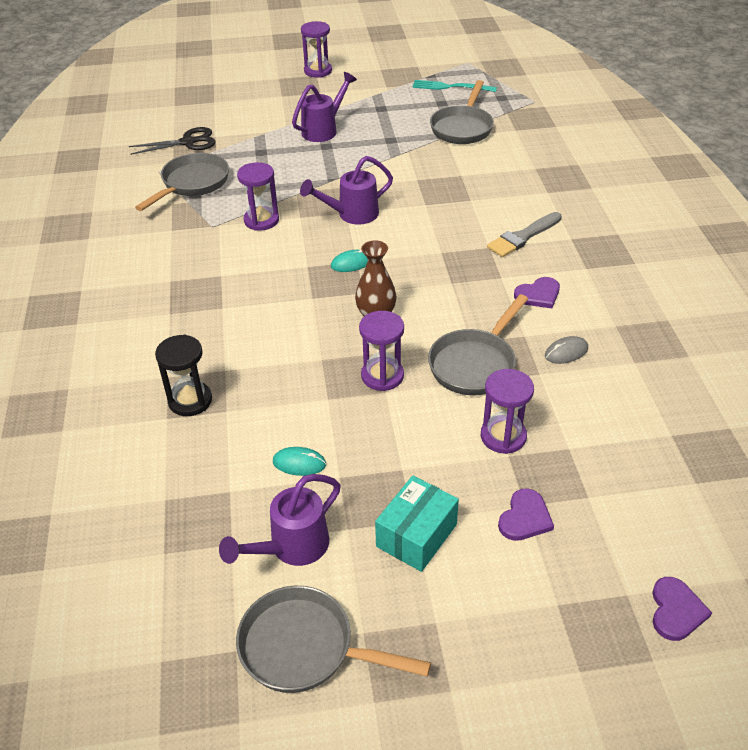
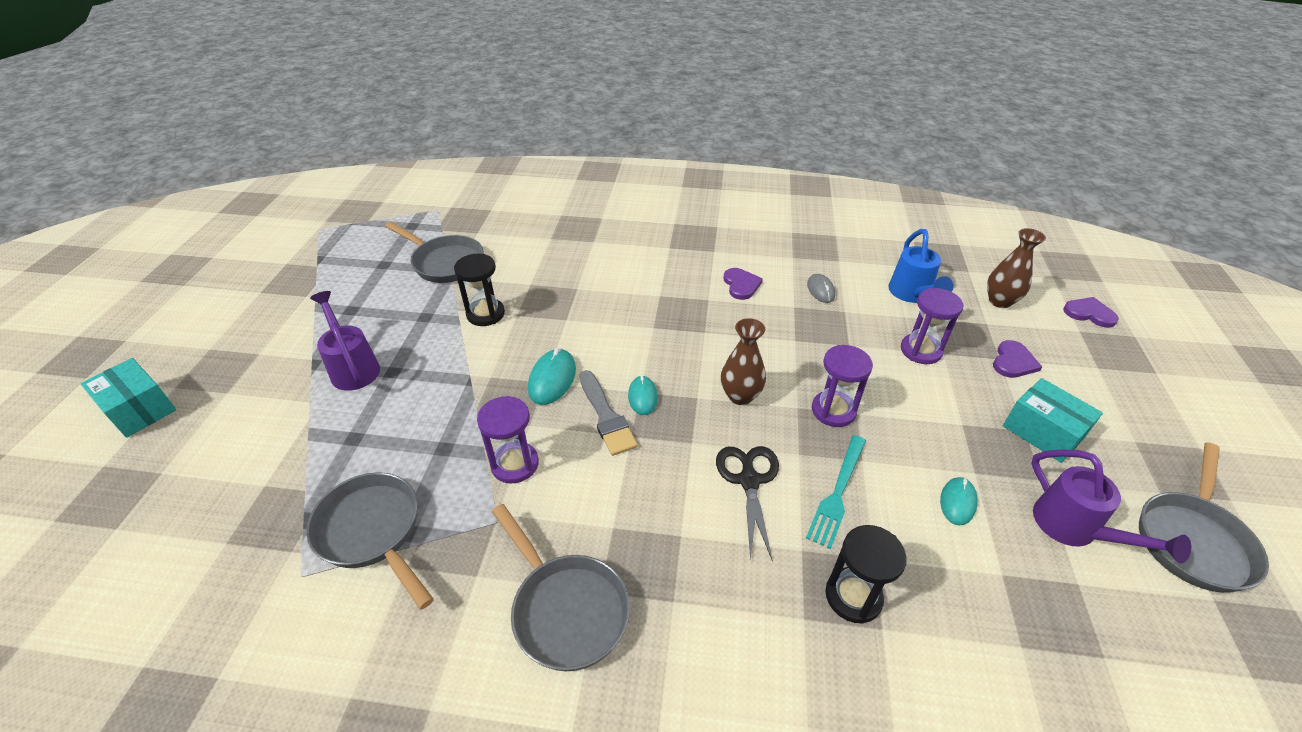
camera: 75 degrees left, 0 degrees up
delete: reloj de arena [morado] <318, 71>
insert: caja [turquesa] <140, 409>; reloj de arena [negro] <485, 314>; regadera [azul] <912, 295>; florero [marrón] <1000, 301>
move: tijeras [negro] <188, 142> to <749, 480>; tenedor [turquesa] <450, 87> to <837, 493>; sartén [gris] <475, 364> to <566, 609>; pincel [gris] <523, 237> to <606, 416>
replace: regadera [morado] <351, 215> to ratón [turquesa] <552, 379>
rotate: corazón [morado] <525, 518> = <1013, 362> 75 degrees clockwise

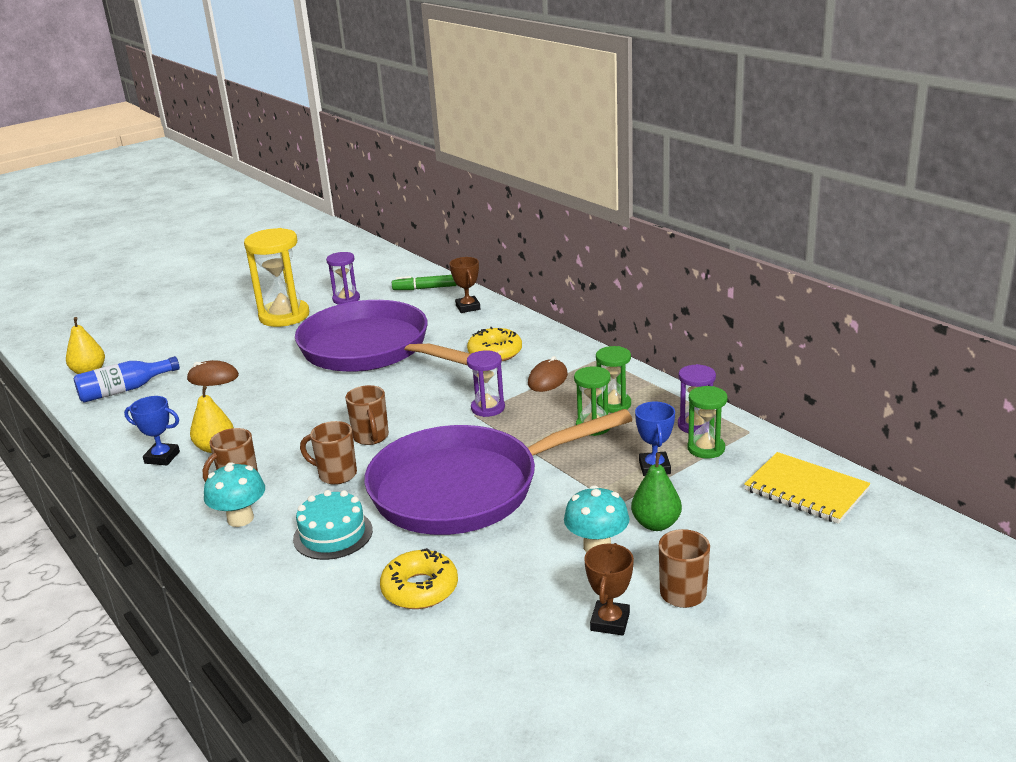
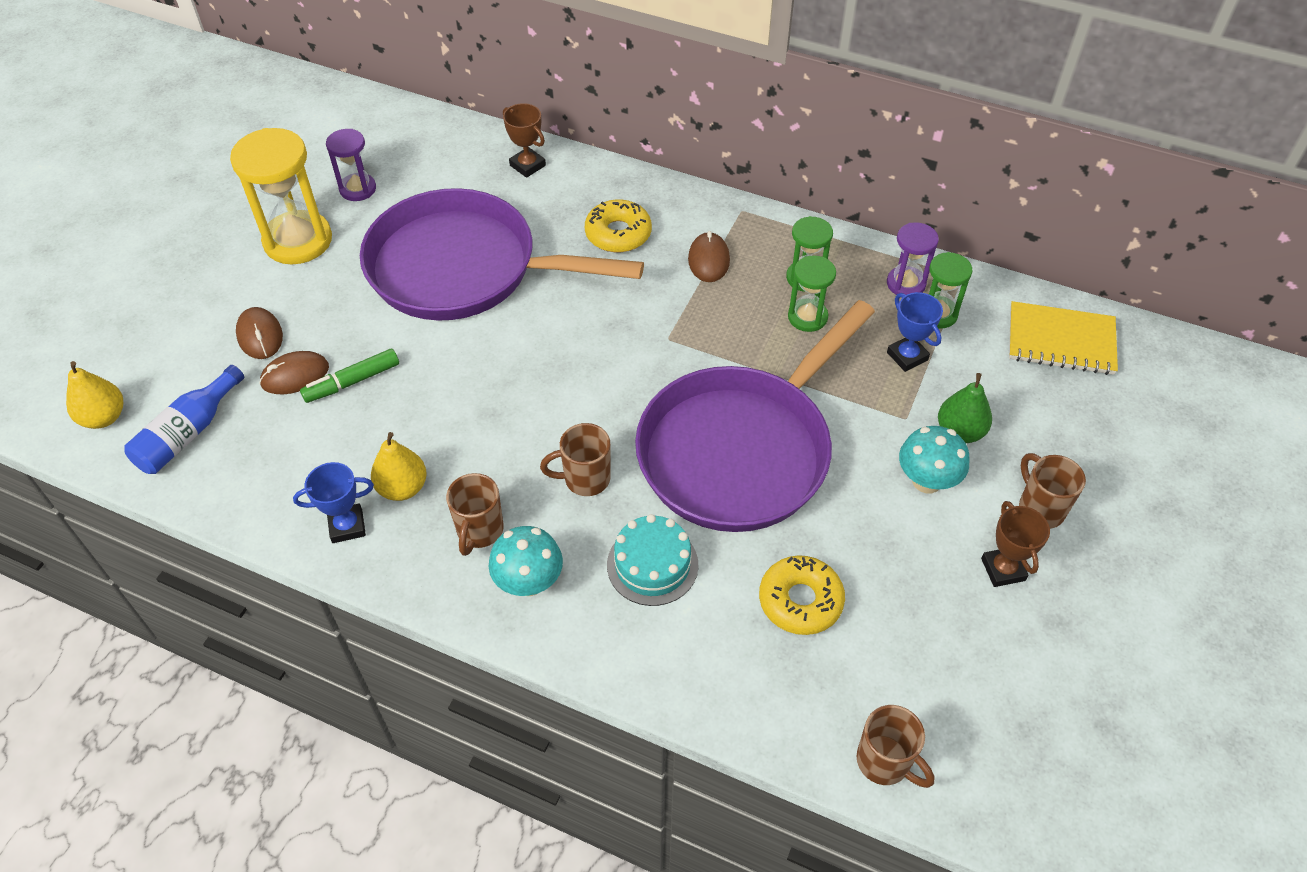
camera: 30 degrees left, 25 degrees up
delete: reloj de arena [morado] <488, 408>
insert: ratón [marrón] <260, 335>
move: taza [marrón] <371, 437> to <885, 762>; rotulador [verde] <425, 288> to <352, 382>

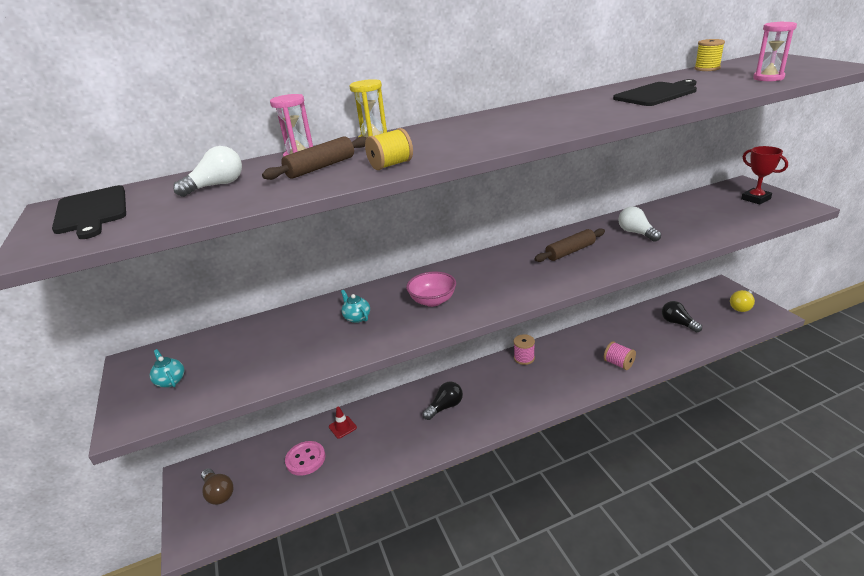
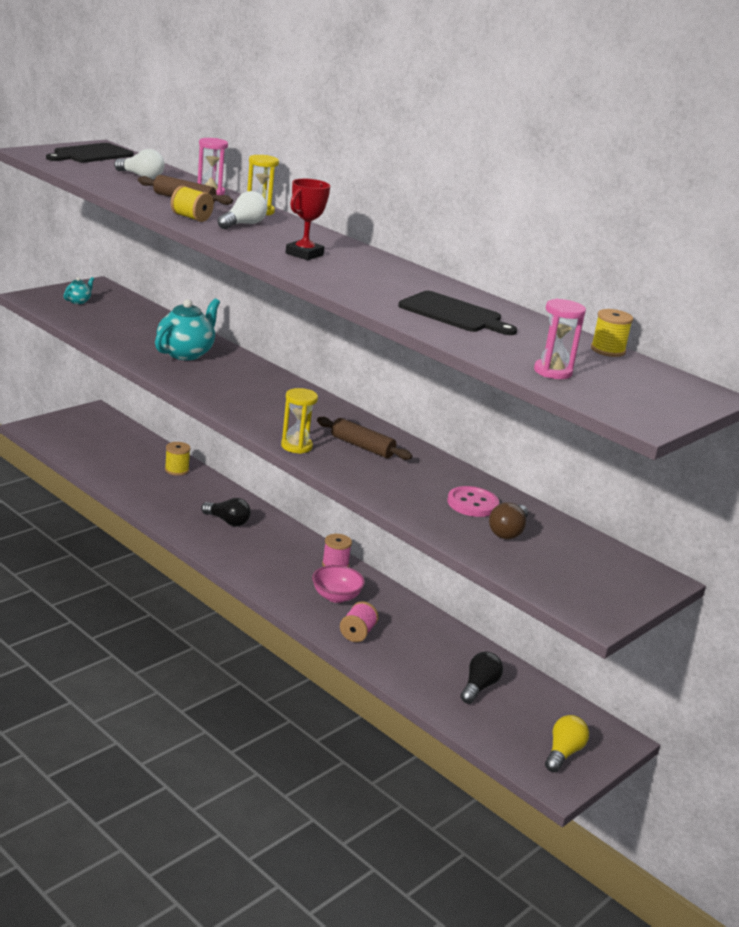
camera: 60 degrees right, 5 degrees down
insert: reloj de arena [amarillo] <296, 446>
move: bombilla [marrón] <218, 493> to <508, 532>; botón [rosa] <305, 459> to <472, 504>; cuenco [rosa] <433, 301> to <336, 596>; bombilla [blanco] <636, 233> to <243, 224>; trofeo [rojo] <755, 199> to <304, 254>
replace: cono de tráfico [rojo] <342, 427> to carrete [amarillo] <177, 470>
rotate: bombilla [amarillo] <741, 306> = <563, 753> 105 degrees clockwise
resize: tetera [turquesa] <357, 317> = <186, 353> x2.09

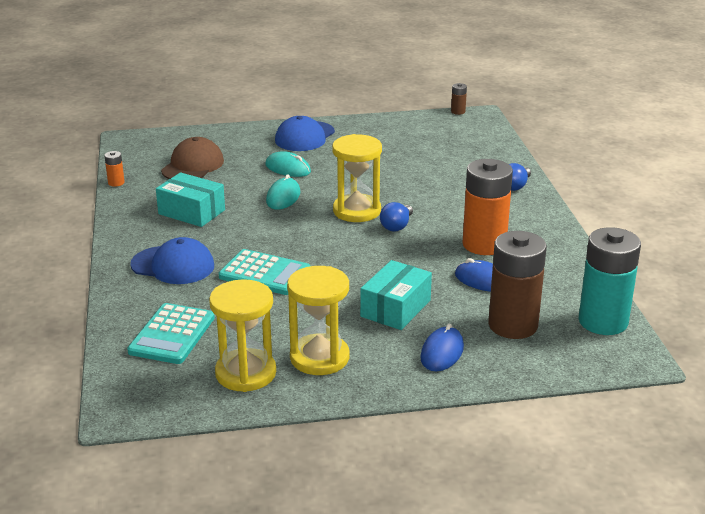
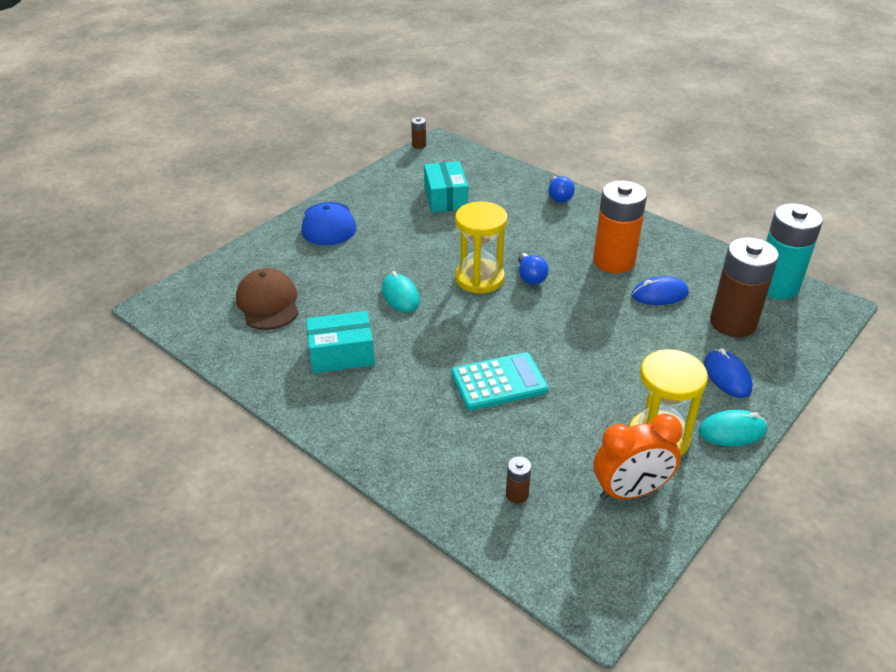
camera: 40 degrees left, 10 degrees up
delete: pila [naranja] <116, 183>; gorra [azul] <173, 265>
move: ratón [turquesa] <288, 168> to <732, 431>; caja [turquesa] <395, 308> to <446, 198>
replace: calculadora [turquesa] <172, 334> to pila [marrón] <517, 494>; reloj de arena [amarillo] <245, 373> to despertador [naranja] <630, 491>

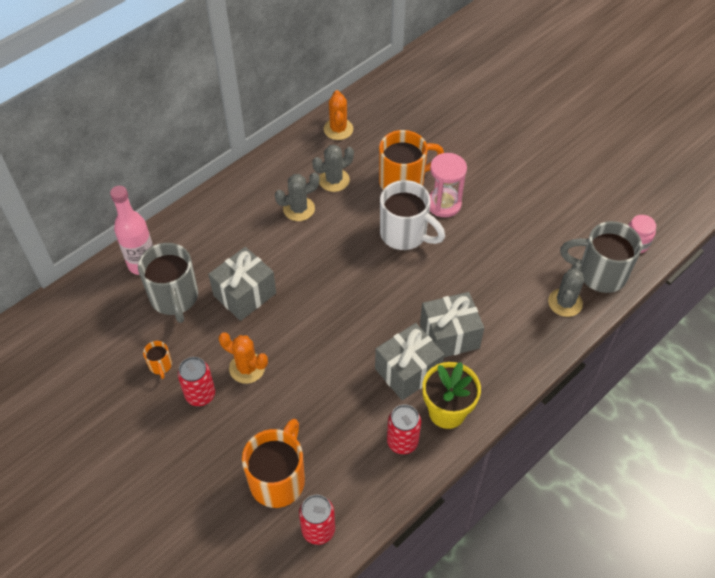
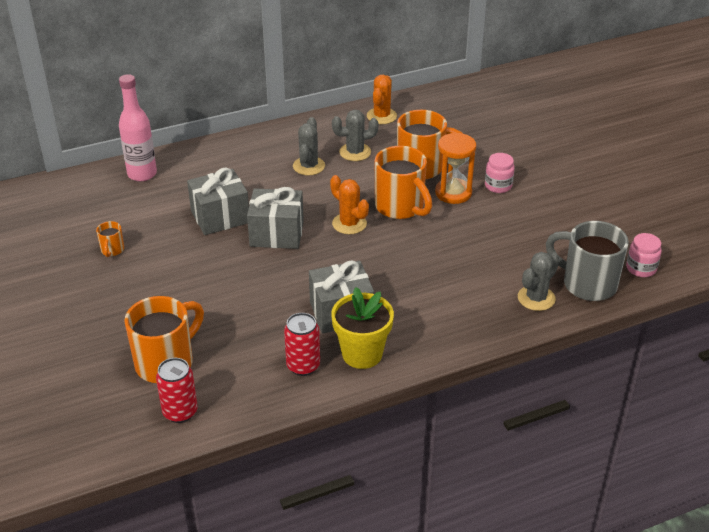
camera: 20 degrees right, 15 degrees down
delete: taza [gris] <174, 298>; lata [rojo] <200, 395>
insert: tarro [rosa] <498, 186>
move: cactus [naranja] <247, 368> to <349, 224>; regalo [gris] <449, 336> to <277, 234>
recolor: taza [blanco] <405, 234> to taza [naranja] <400, 207>; reloj de arena [rosa] <444, 204> to reloj de arena [naranja] <453, 193>
rotate: cactus [gris] <299, 209> = <309, 166> 75 degrees counterclockwise

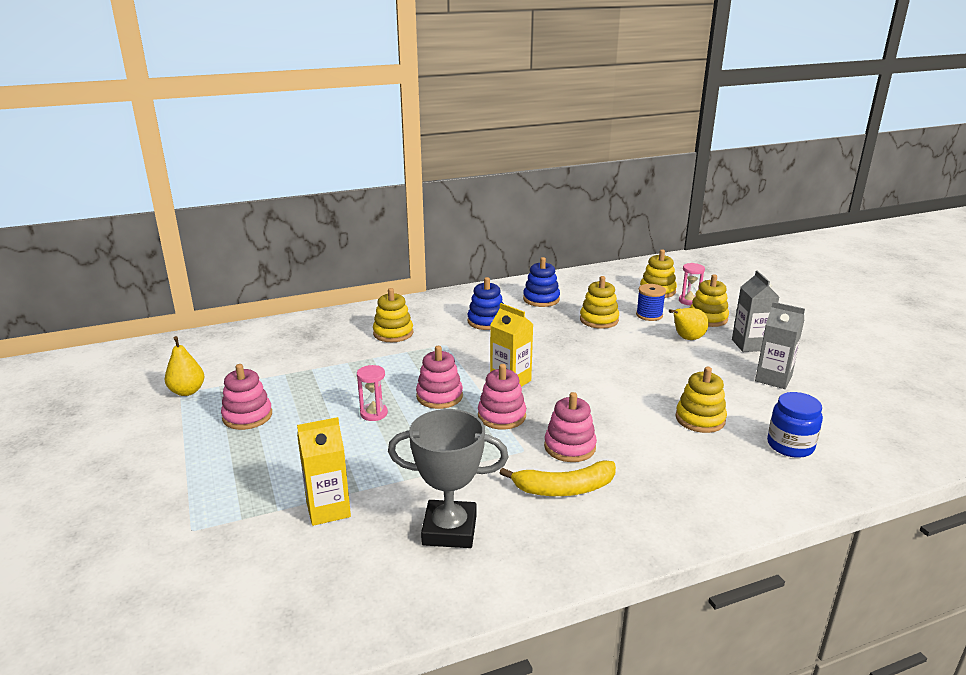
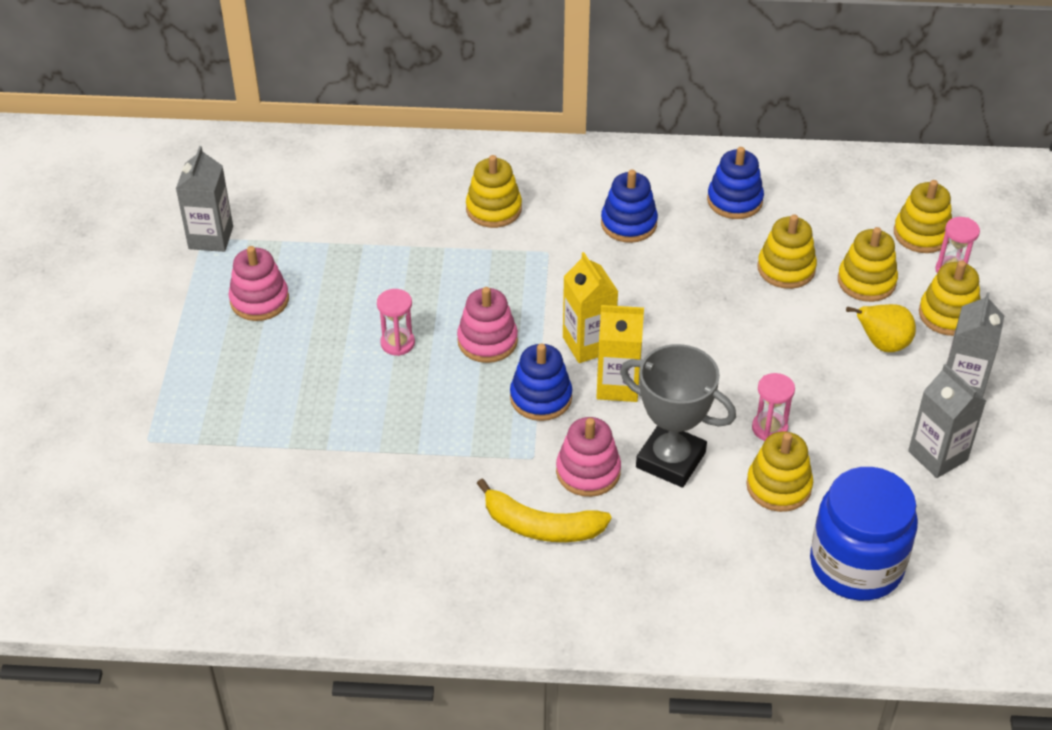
camera: 25 degrees right, 20 degrees up
insert: reloj de arena [rosa] <769, 428>
move: cartón de leche [amarillo] <328, 509> to <618, 385>; trofeo [gris] <449, 530> to <670, 460>
replace: pera [amarillo] <187, 391> to cartón de leche [gris] <211, 238>; carrete [azul] <649, 315> to juguete apilable [amarillo] <866, 281>
recolor: juguete apilable [rosa] <501, 416> to juguete apilable [azul] <541, 397>
resize: tarro [azul] <790, 445> = <856, 565> x1.58

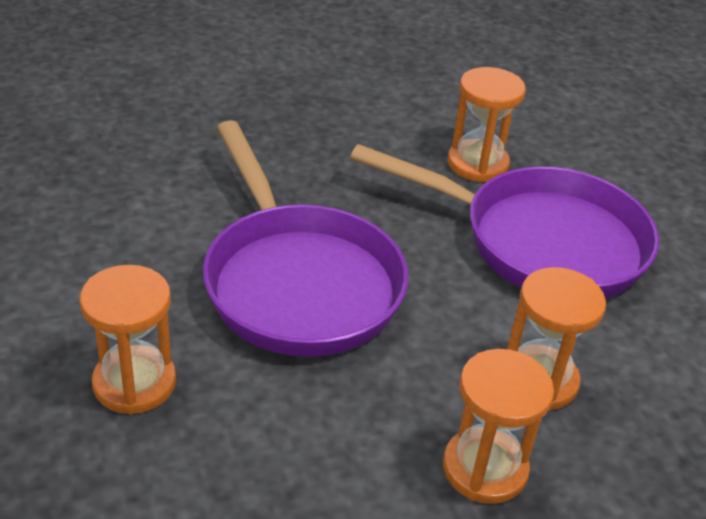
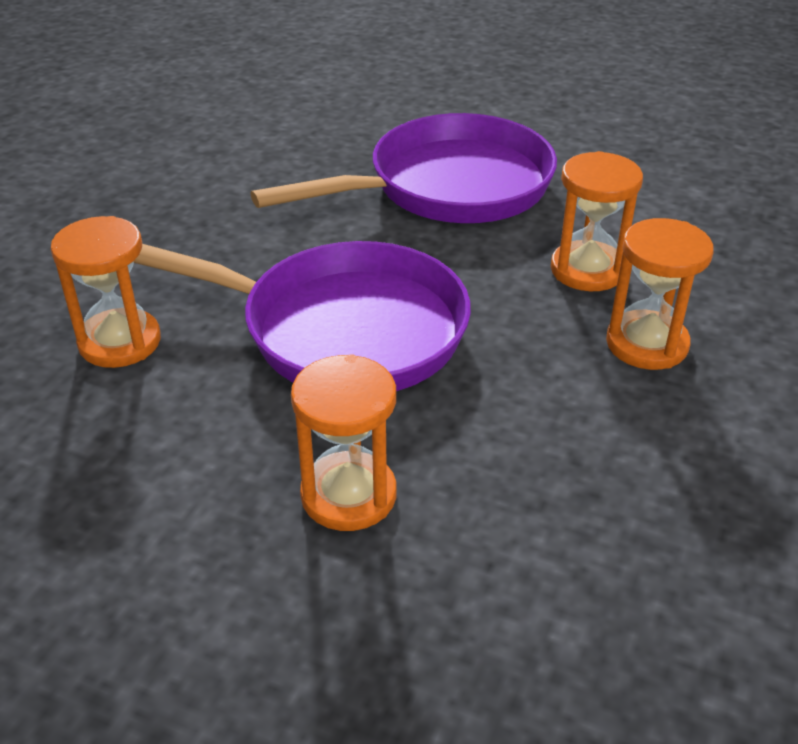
camera: 45 degrees left, 0 degrees up
move: reloj de arena [naranja] <477, 164> to <120, 342>

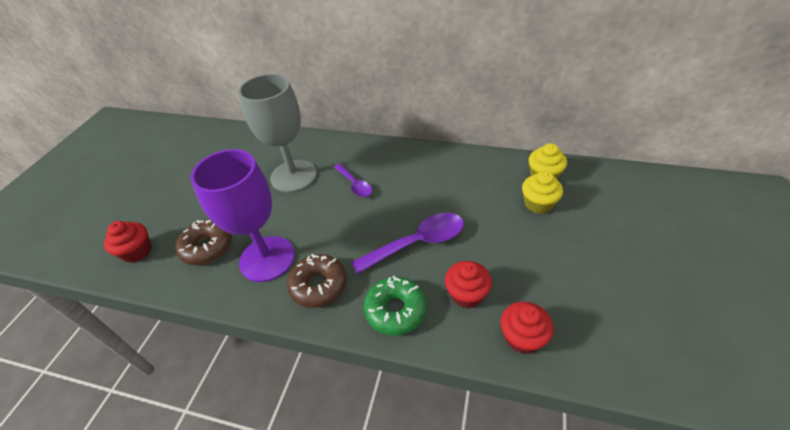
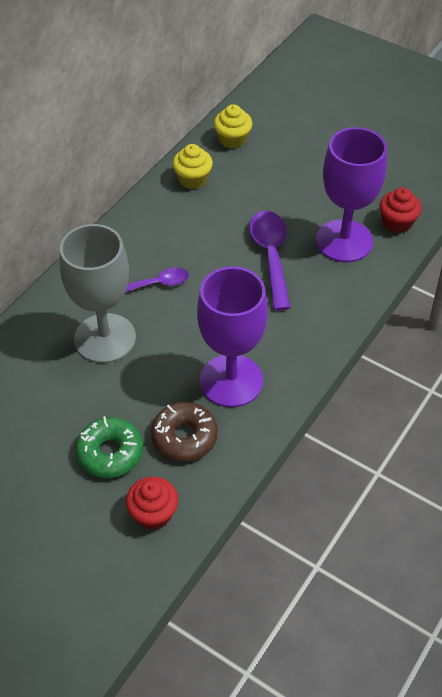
camera: 75 degrees left, 5 degrees up
delete: rosquilla [marrón] <319, 285>
move: rosquilla [verde] <395, 310> to <110, 453>; magdalena [amarillo] <538, 204> to <193, 179>
replace: magdalena [rojo] <466, 294> to copa [morado] <344, 241>

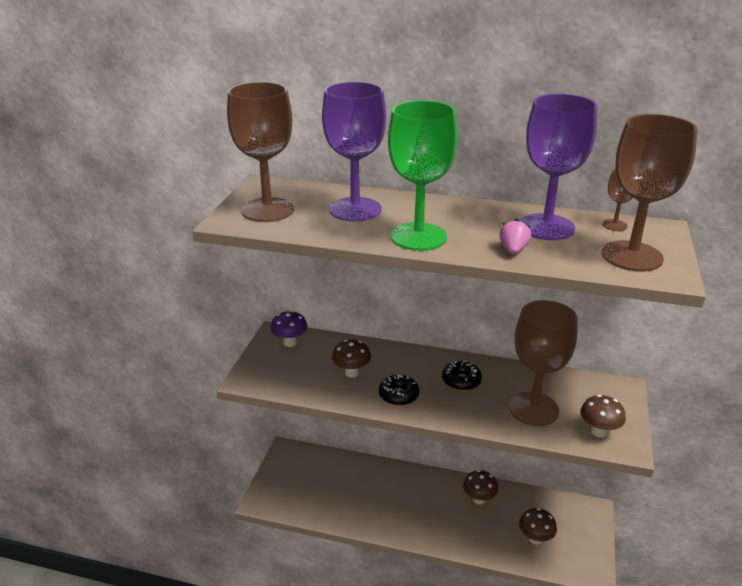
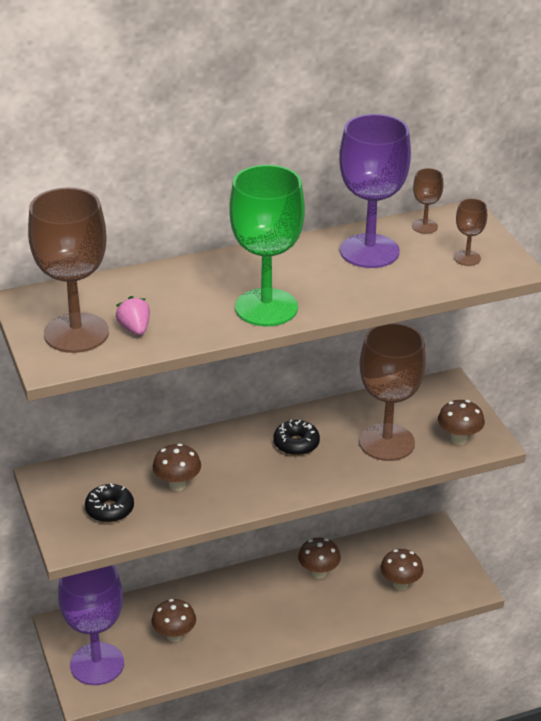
camera: 35 degrees left, 5 degrees up
delete: seta [morado] <290, 343>
insert: seta [marrón] <174, 636>
move: copa [morado] <355, 209> to <97, 664>; rosquilla [negro] <398, 395> to <110, 509>; fresa [rosa] <513, 250> to <135, 329>
resize: copa [marrón] <632, 256> = <467, 258> x0.44

